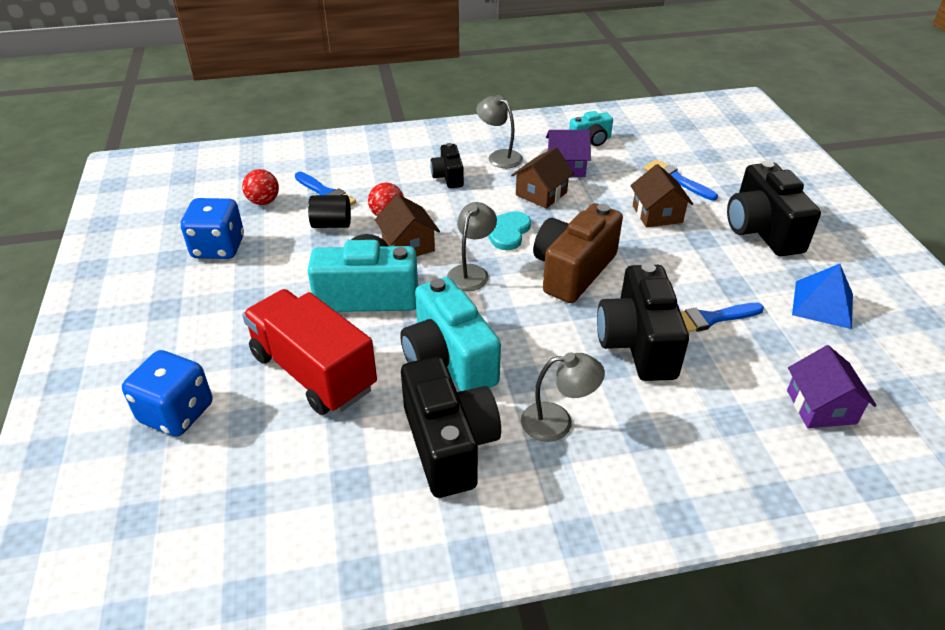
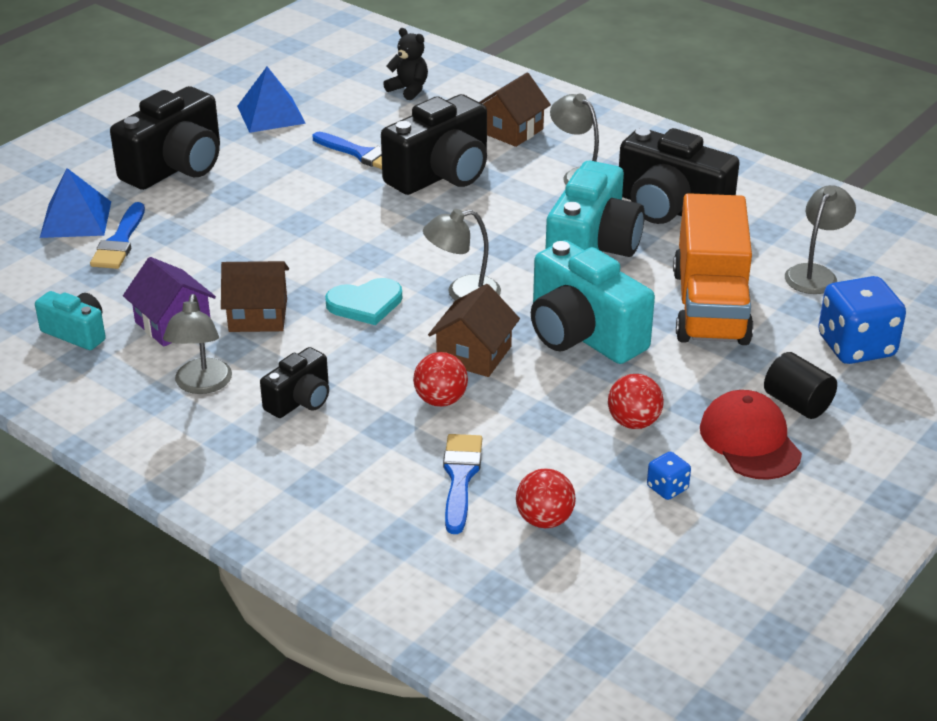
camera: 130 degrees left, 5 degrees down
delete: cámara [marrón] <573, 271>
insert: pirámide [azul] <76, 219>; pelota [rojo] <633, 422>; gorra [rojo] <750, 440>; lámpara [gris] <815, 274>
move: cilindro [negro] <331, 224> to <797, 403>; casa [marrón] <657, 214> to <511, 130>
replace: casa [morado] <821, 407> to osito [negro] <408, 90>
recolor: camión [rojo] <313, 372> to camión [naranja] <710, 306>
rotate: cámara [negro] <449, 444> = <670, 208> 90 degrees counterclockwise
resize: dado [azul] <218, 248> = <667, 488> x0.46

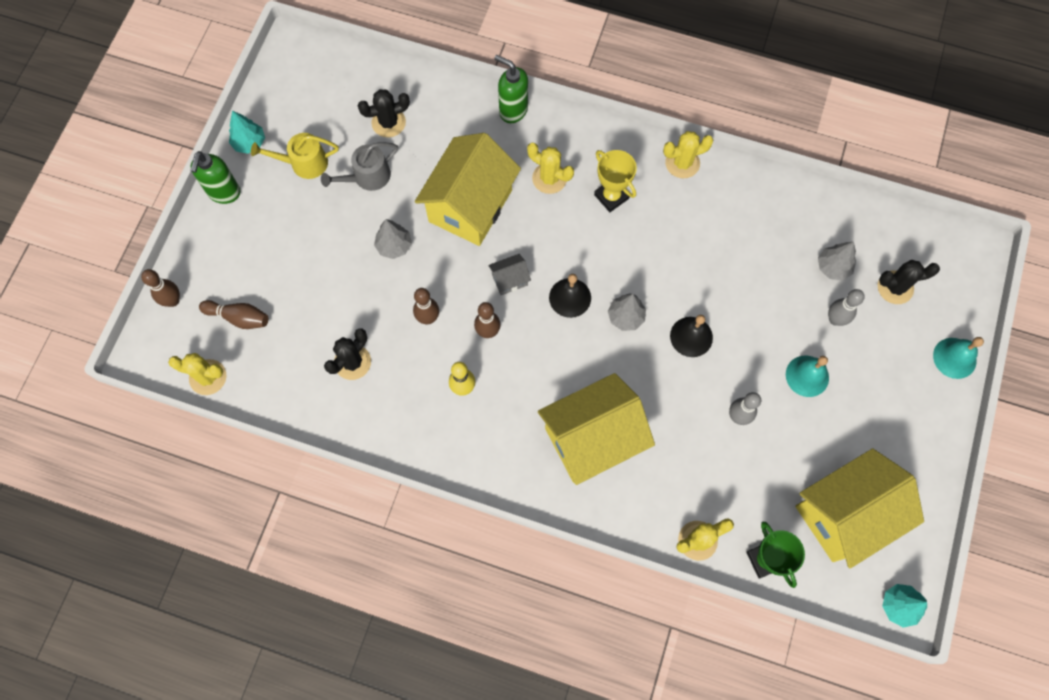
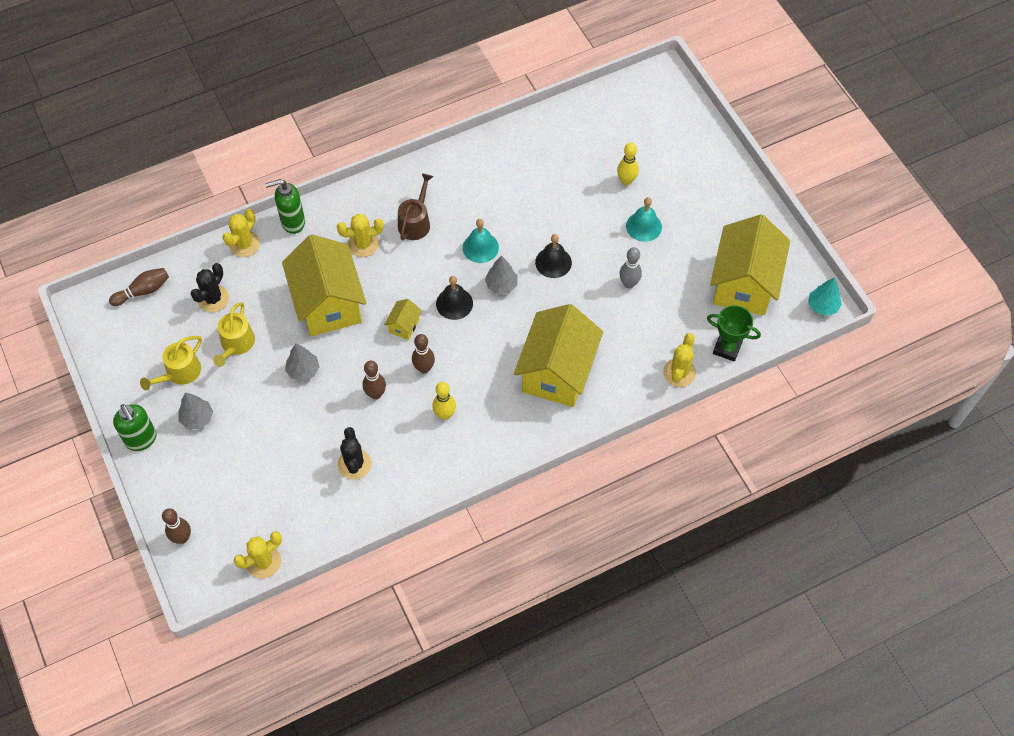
camera: 45 degrees left, 10 degrees down
delete: árbol [turquesa] <249, 143>; cactus [negro] <895, 287>
move: bolo [marrón] <239, 317> to <143, 291>; cactus [amarillo] <682, 163> to <244, 244>; árbol [gris] <833, 267> to <197, 418>; campana [turquesa] <954, 358> to <480, 247>
replace: trofeo [amarillo] <611, 196> to regadera [marrón] <415, 222>
recolor: regadera [gris] <367, 177> to regadera [amarillo] <236, 344>; casa [gris] <509, 280> to casa [amarillo] <404, 326>; bolo [gris] <835, 319> to bolo [amarillo] <626, 181>

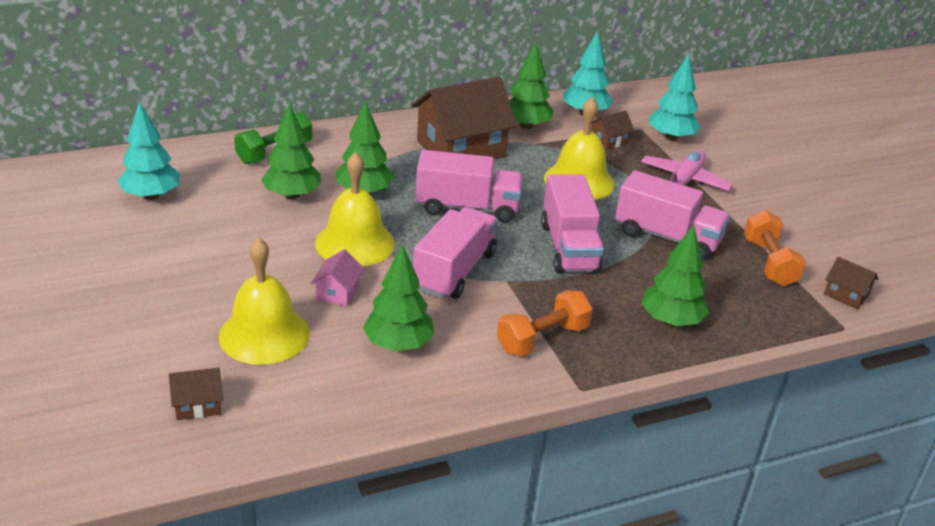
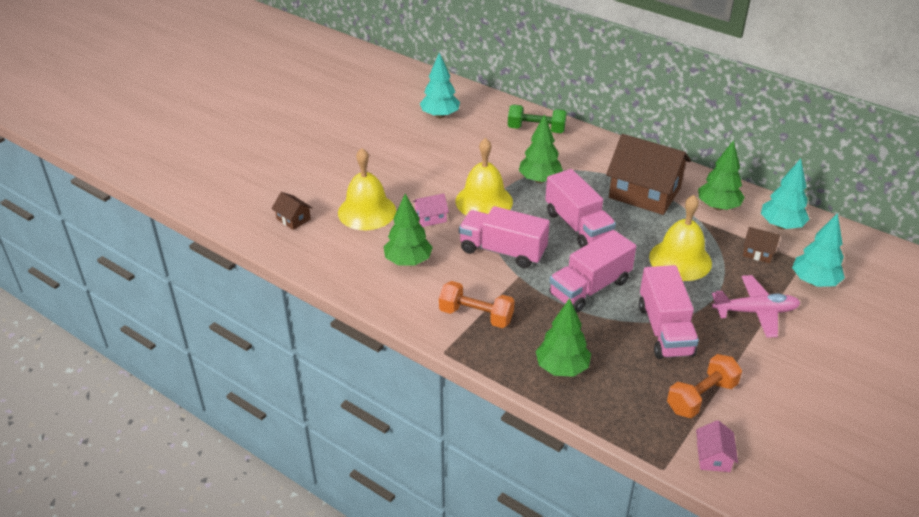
camera: 60 degrees right, 5 degrees up
delete: árbol [verde] <292, 195>
recolor: casa [marrón] <846, 294> to casa [rosa] <713, 457>
rotate: camión [rosa] <454, 271> = <502, 251> 150 degrees counterclockwise

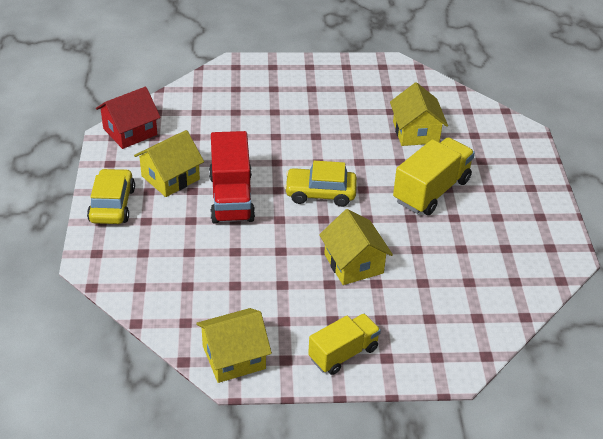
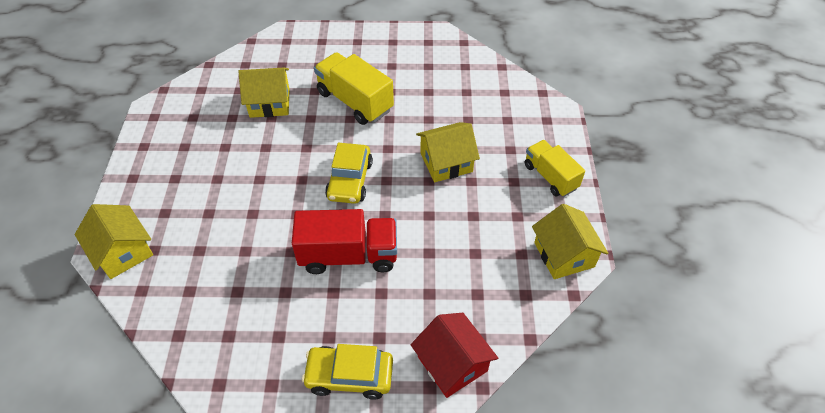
camera: 85 degrees left, 10 degrees up
move: casa [rojo] <130, 131> to <452, 364>; casa [amarillo] <170, 177> to <123, 252>

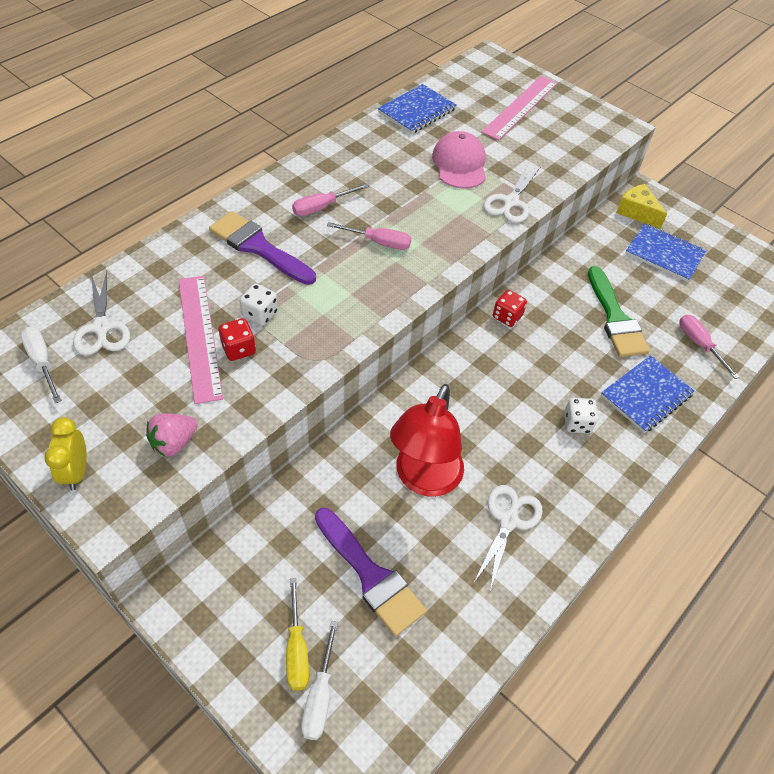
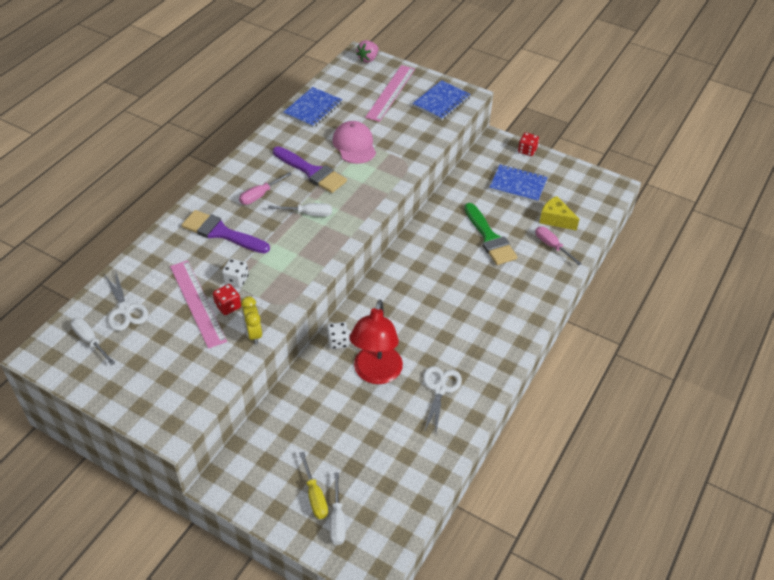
camera: 10 degrees left, 5 degrees down
delete: tijeras [blanco] <510, 202>
move: despertador [amarillo] <76, 472> to <253, 334>; fresa [rosa] <174, 443> to <368, 59>; pincel [morado] <371, 575> to <312, 172>; dado [rojo] <507, 317> to <527, 151>; dado [blanco] <577, 423> to <338, 342>; cuaderno [azul] <646, 395> to <441, 102>; queso [amarillo] <637, 212> to <555, 219>
recolor: destornillador [rosa] <379, 242> to destornillador [blanco] <308, 214>

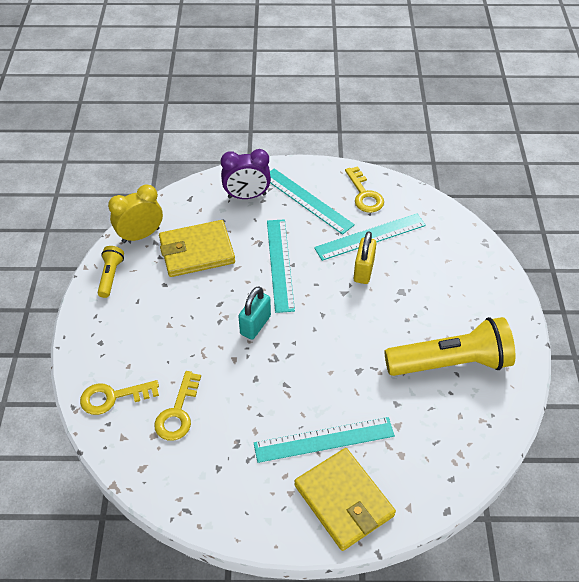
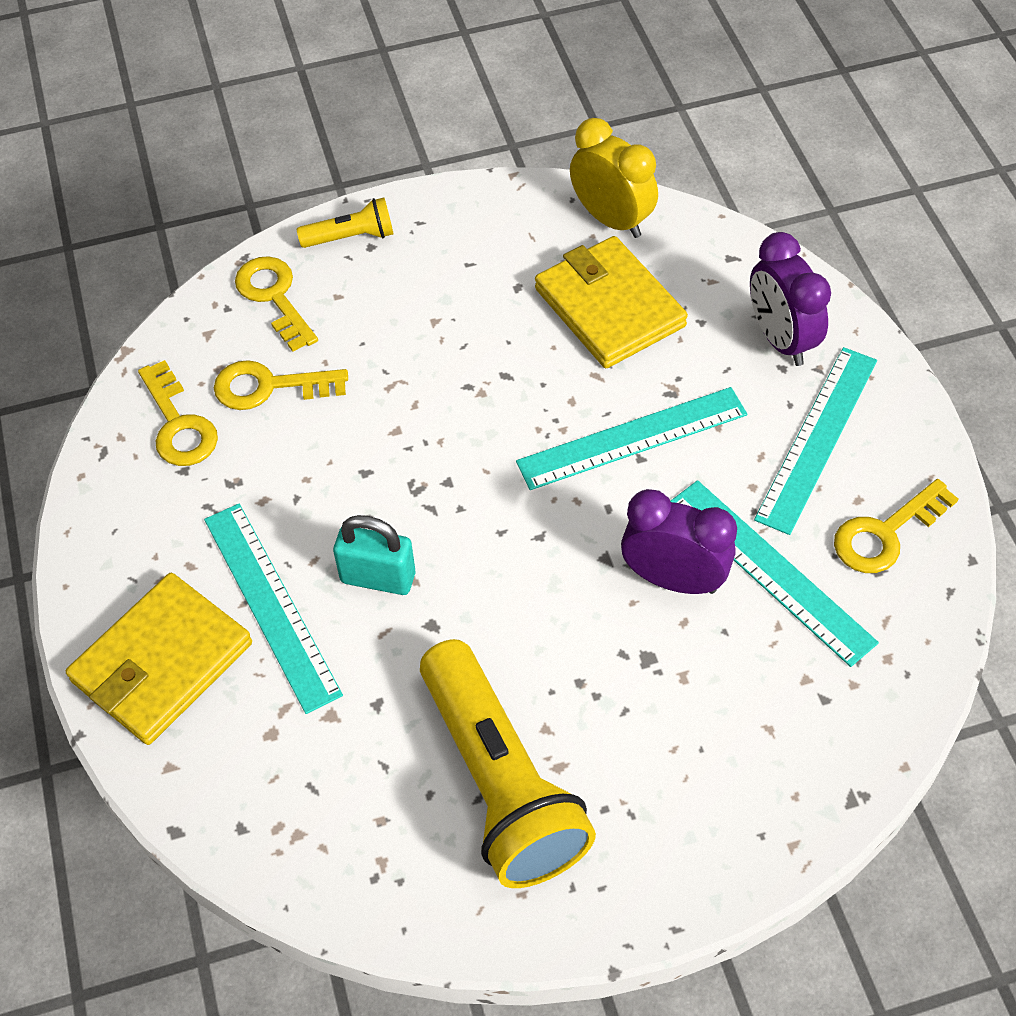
camera: 75 degrees right, 5 degrees up
insert: llave [amarillo] <178, 424>
move: lámpara de mano [amarillo] <111, 276> to <351, 237>; candado [turquesa] <255, 325> to <378, 578>
replace: candado [amarillo] <363, 271> to despertador [morado] <673, 579>

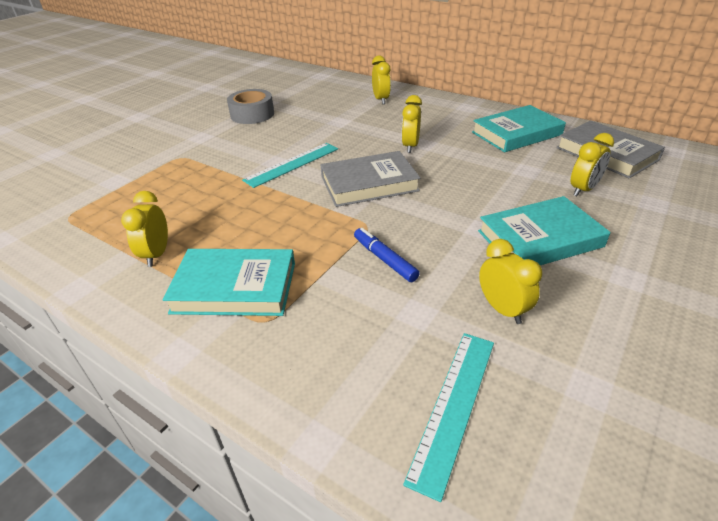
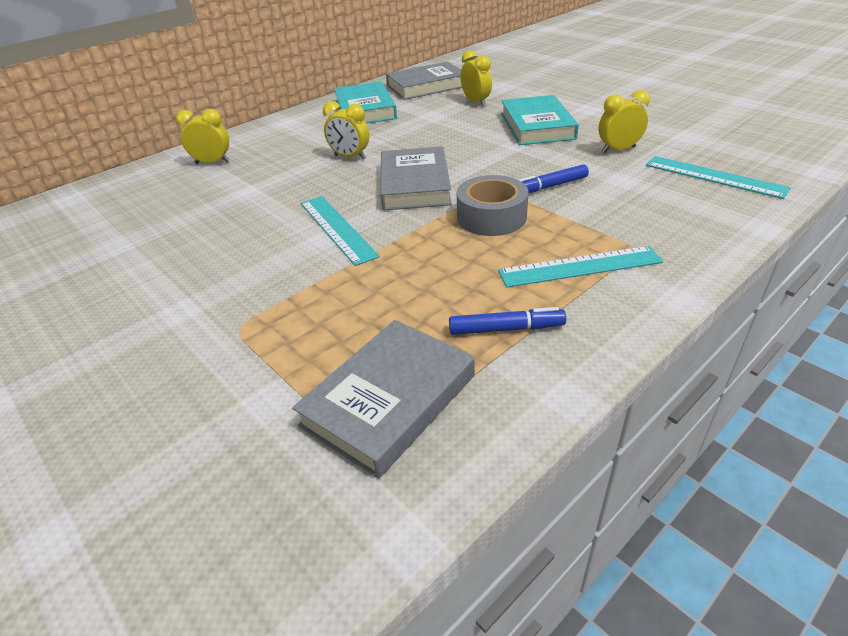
camera: 75 degrees left, 0 degrees up
insert: libro [gris] <389, 400>
move: cinta adhesiva [gris] <252, 114> to <491, 217>
replace: despertador [amarillo] <157, 254> to rotulador [azul] <506, 329>; libro [turquesa] <235, 287> to regla [turquesa] <580, 267>

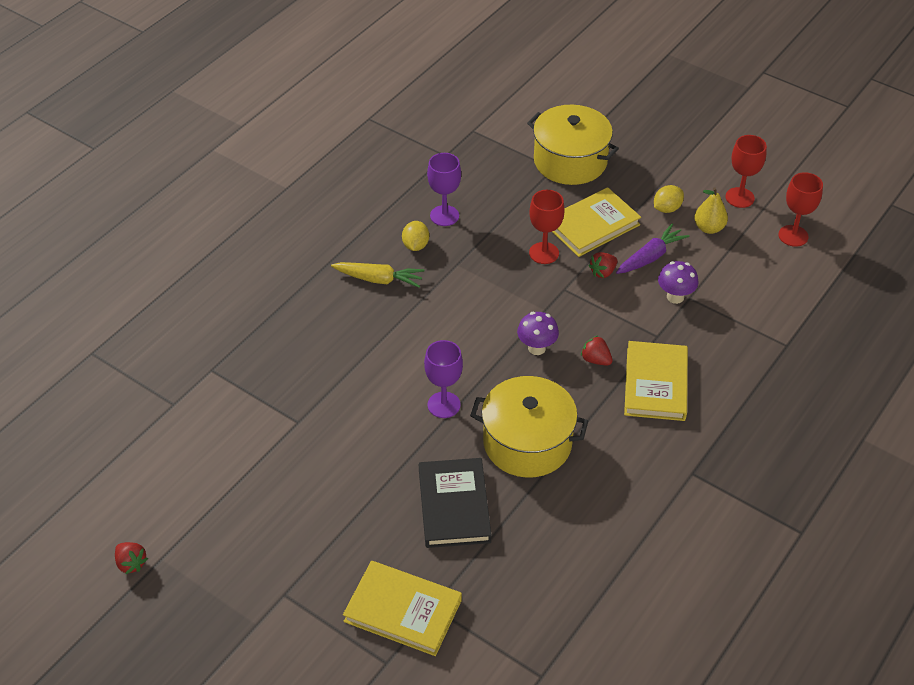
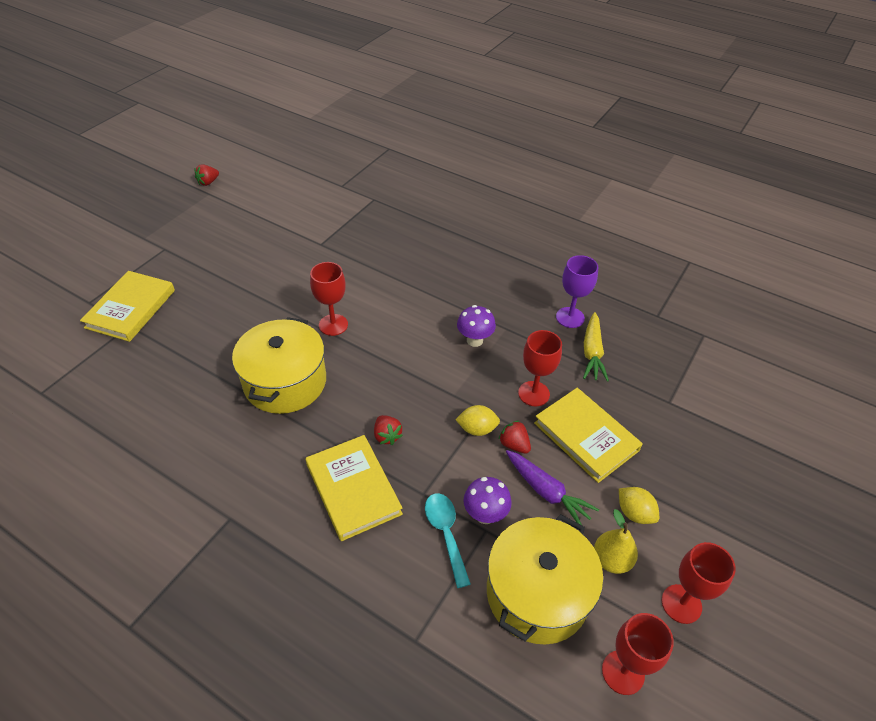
camera: 85 degrees right, 0 degrees up
delete: libro [negro] <454, 506>
insert: cuchara [turquesa] <446, 533>
move: zanahoria [amarillo] <379, 279> to <592, 352>; limón [amarillo] <415, 245> to <477, 429>; seta [morado] <536, 348> to <474, 340>; olla [amarillo] <570, 161> to <537, 593>
recolor: copa [morado] <444, 405> to copa [rojo] <333, 325>
rotate: fresa [rojo] <595, 360> = <387, 436> 120 degrees clockwise; libro [amarillo] <655, 384> = <353, 489> 60 degrees clockwise

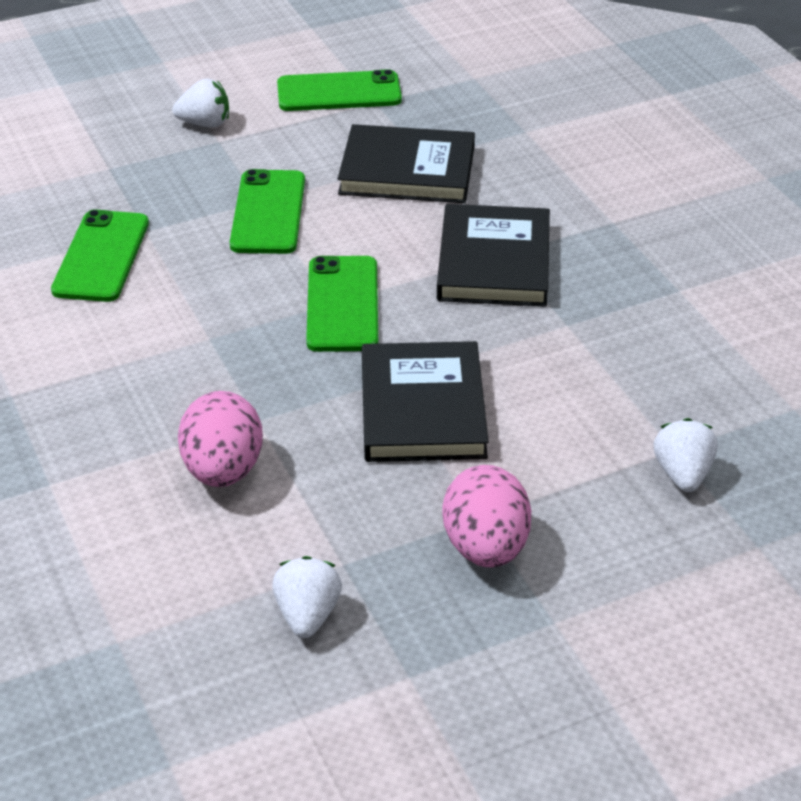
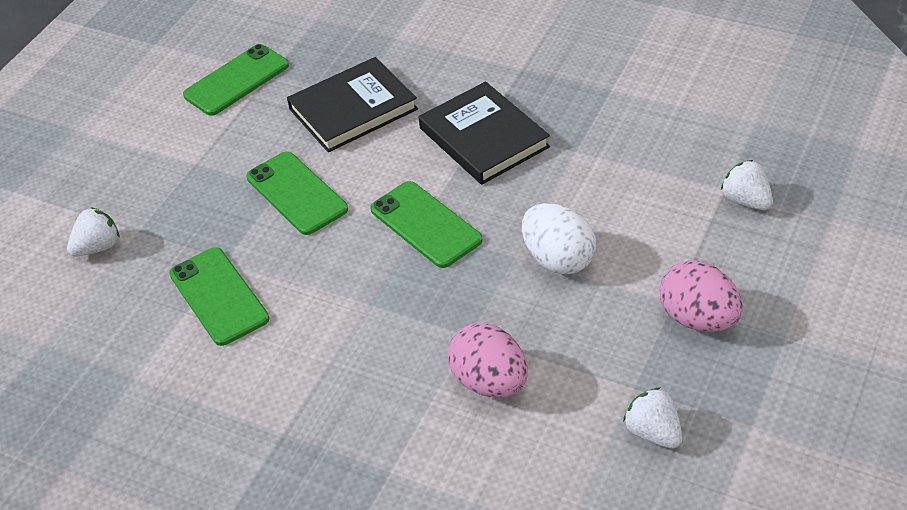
camera: 35 degrees left, 5 degrees up
move: fresa [blanco] <205, 123> to <98, 247>
replace: libro [negro] <422, 408> to huevo [blanco] <558, 259>

